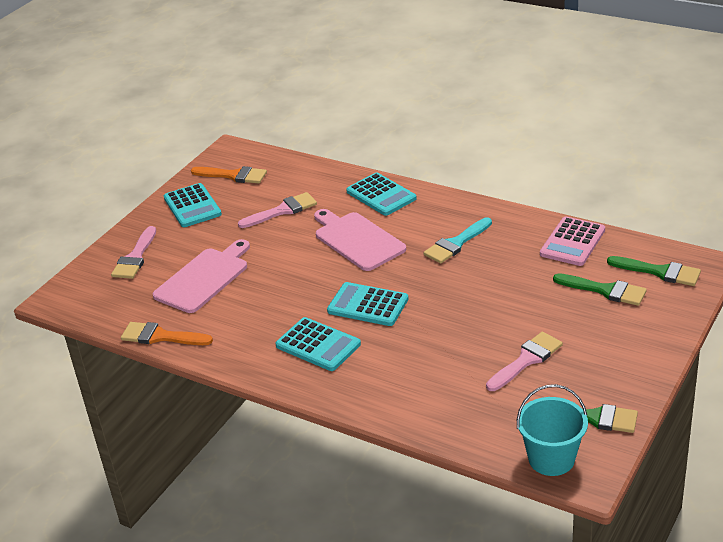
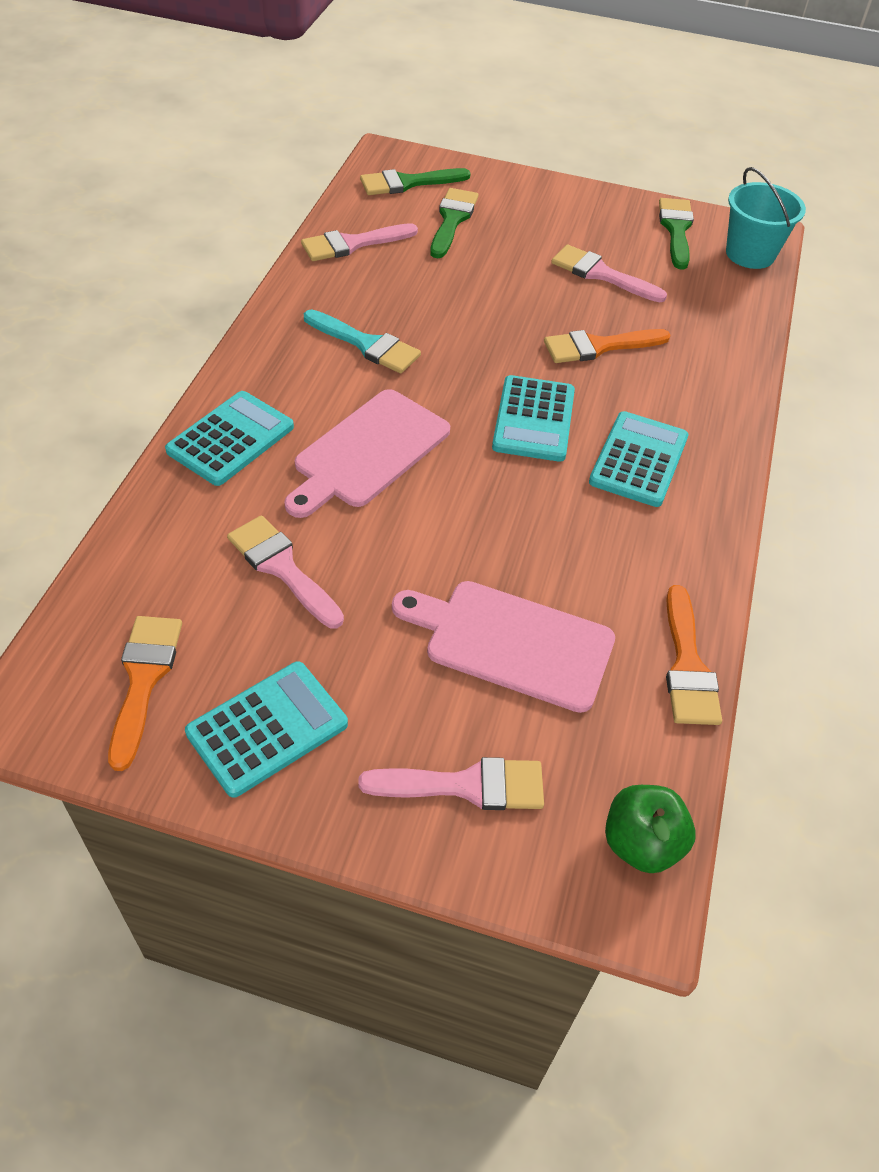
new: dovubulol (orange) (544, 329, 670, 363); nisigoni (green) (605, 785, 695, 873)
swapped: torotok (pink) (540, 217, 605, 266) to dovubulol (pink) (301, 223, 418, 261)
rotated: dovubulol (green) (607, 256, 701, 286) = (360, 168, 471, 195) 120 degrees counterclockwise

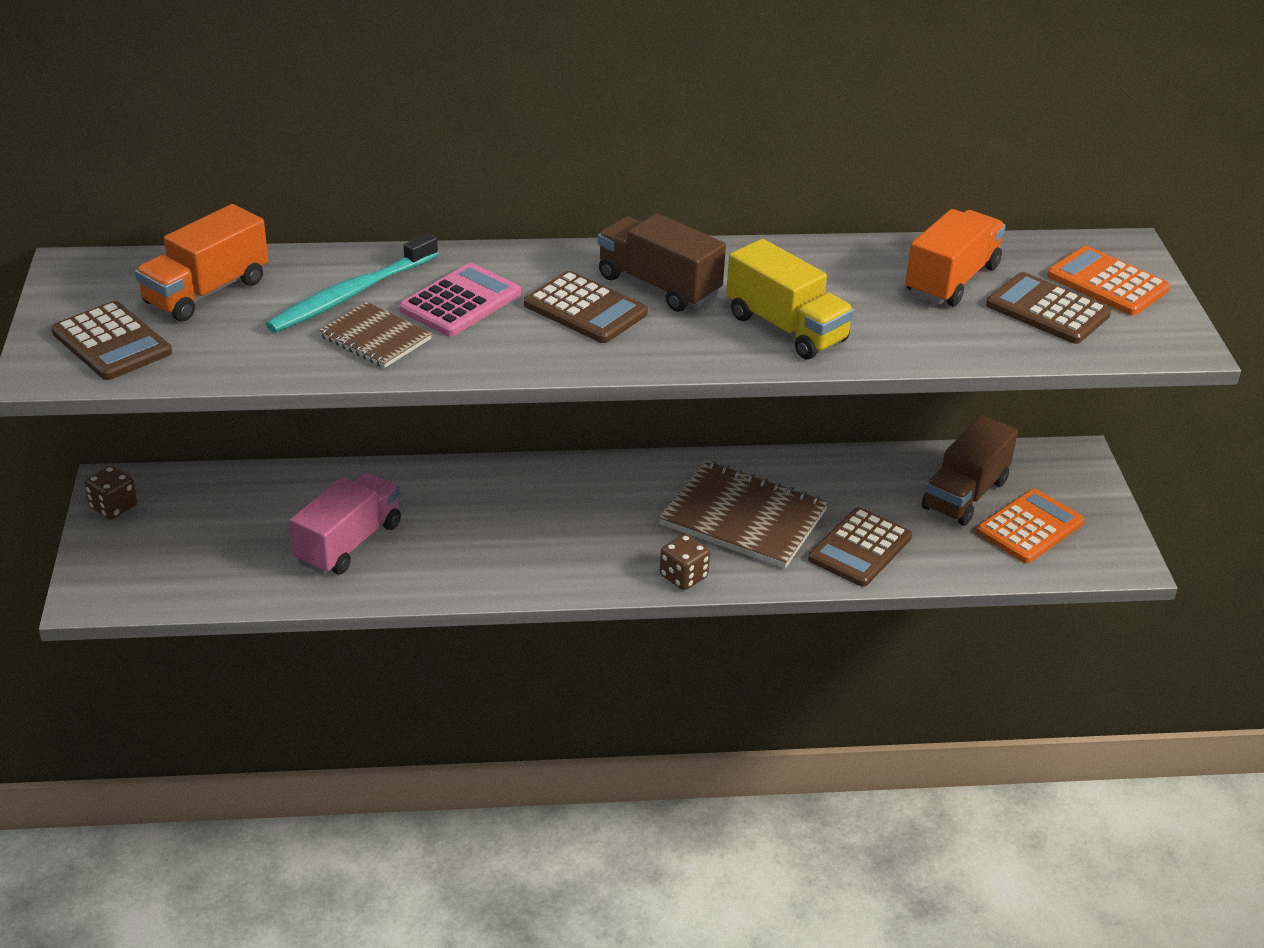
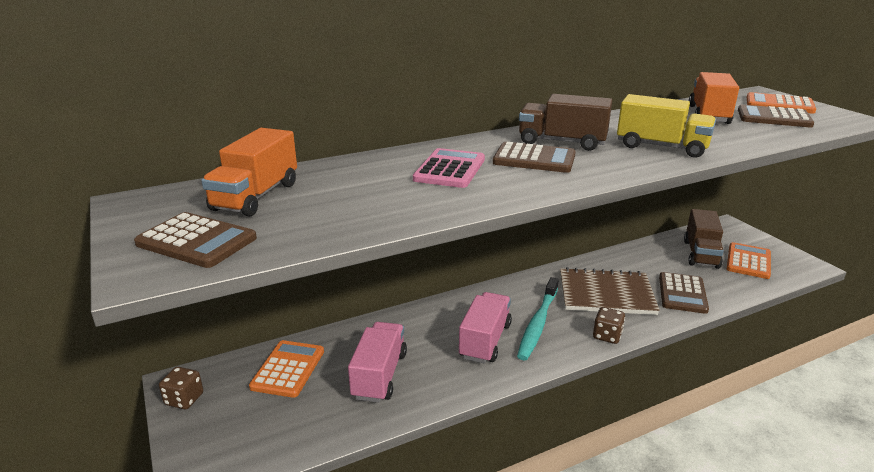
gone: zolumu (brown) (319, 302, 432, 368)
new: torotok (orange) (249, 340, 324, 398); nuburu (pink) (459, 292, 512, 364)
shifted: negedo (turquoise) (266, 233, 438, 333) to (517, 277, 559, 360)

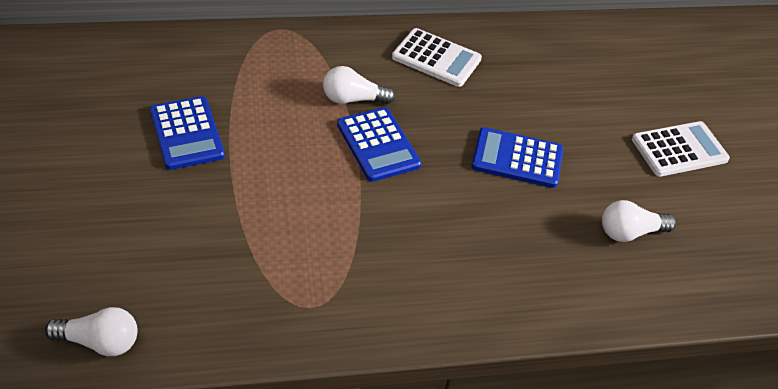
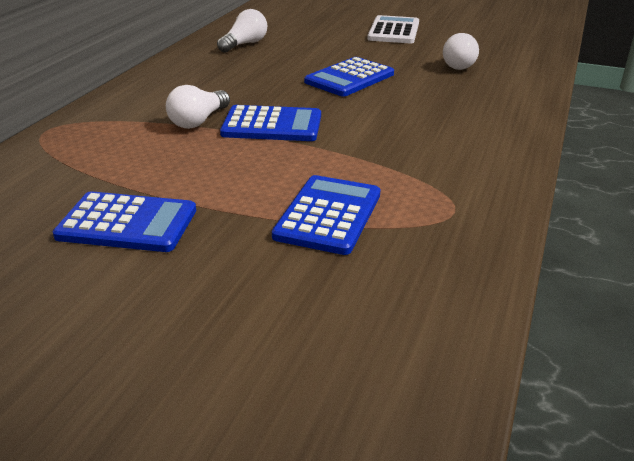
gone: torotok (white) (392, 28, 482, 87)
new: torotok (blue) (272, 175, 381, 255)
shifted: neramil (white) (45, 307, 137, 356) to (217, 9, 267, 53)

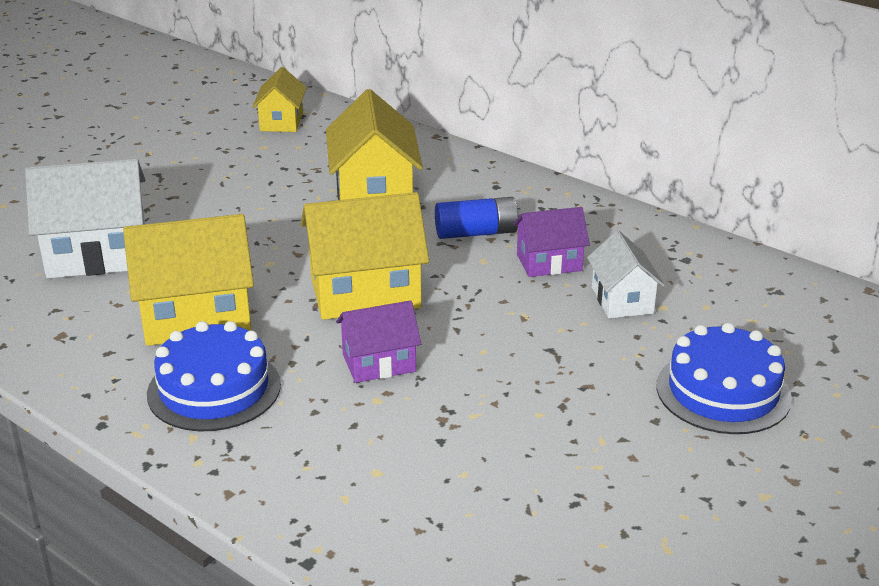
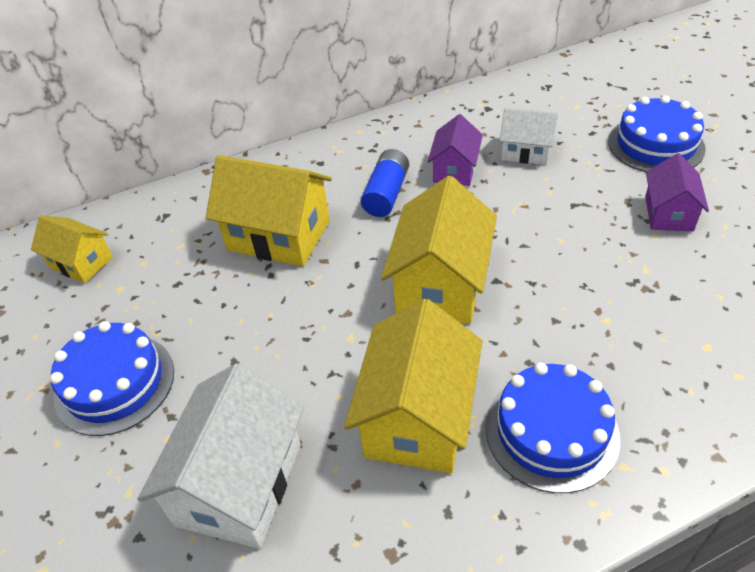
new: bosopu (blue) (50, 321, 174, 436)
shifted: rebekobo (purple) (336, 300, 421, 383) to (645, 153, 709, 232)

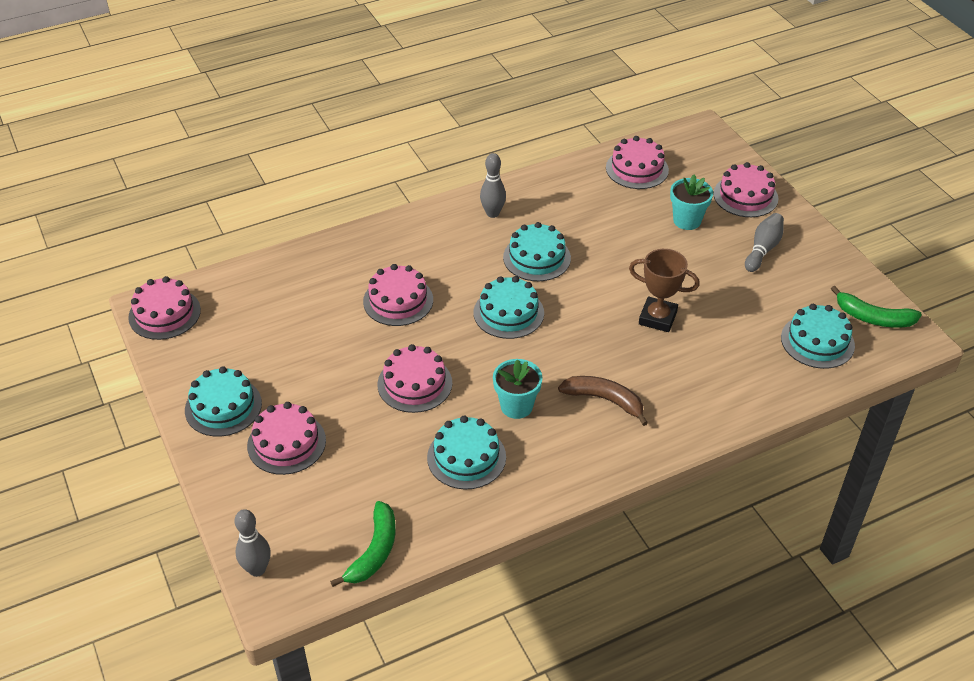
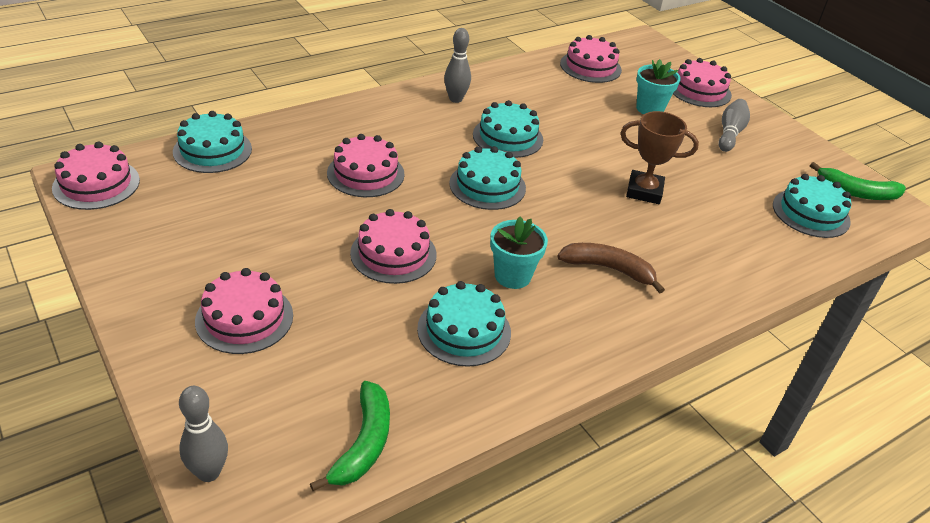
shifted: bosopu (turquoise) (185, 366, 262, 437) to (173, 111, 252, 173)

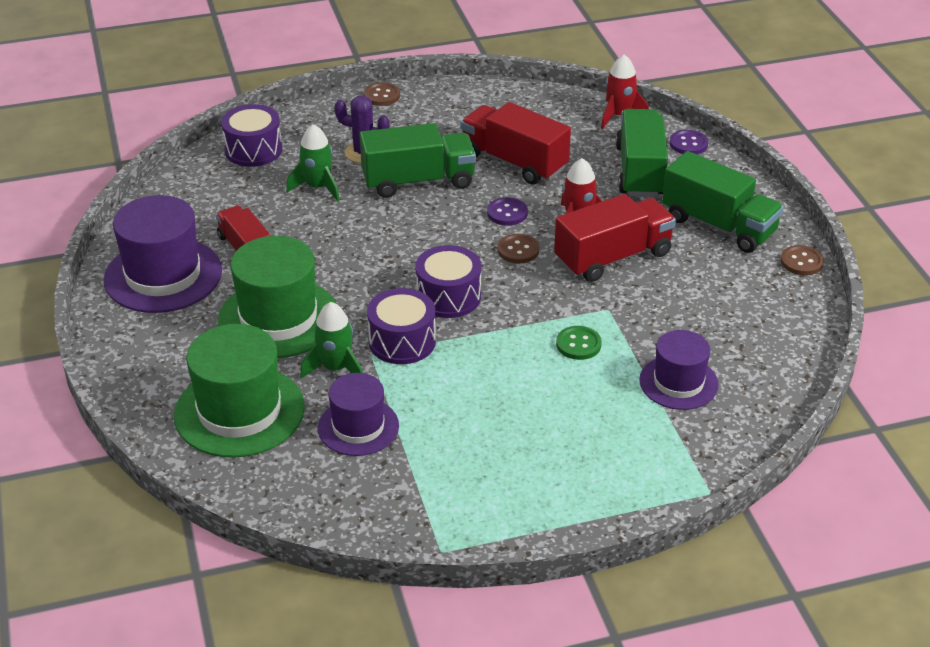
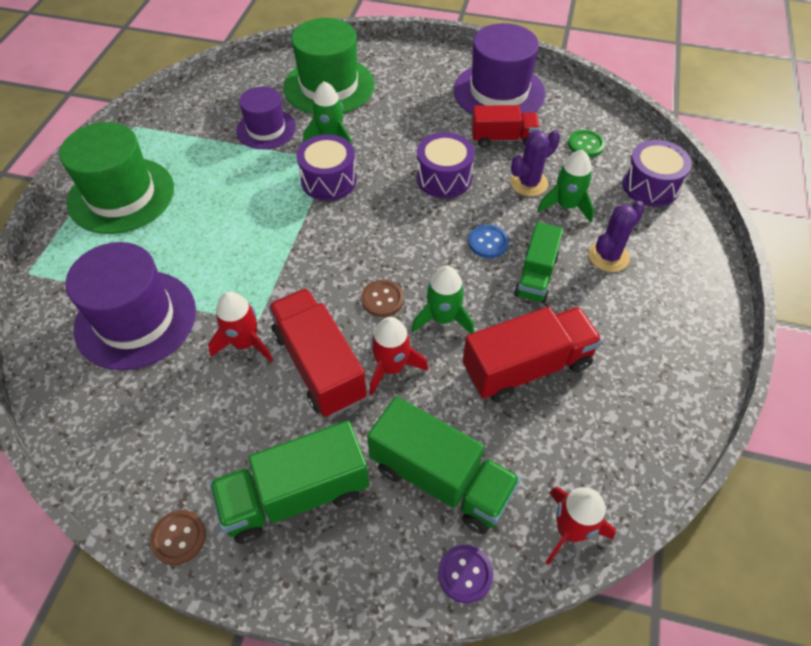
gone: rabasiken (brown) (364, 82, 400, 106)
new: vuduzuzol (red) (208, 292, 273, 362); rabasiken (blue) (468, 225, 509, 258); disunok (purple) (510, 130, 560, 196)
shifted: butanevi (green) (218, 236, 337, 358) to (59, 122, 174, 234); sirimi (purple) (415, 245, 481, 318) to (417, 132, 475, 198); rabasiken (green) (556, 326, 602, 360) to (568, 130, 605, 157)
swapped: rabasiken (purple) (487, 197, 528, 226) to vuduzuzol (green) (412, 266, 474, 334)
rotated: nuburu (red) (554, 194, 676, 282) = (268, 288, 367, 417) 150 degrees clockwise
scaled: nuburu (green) (360, 123, 476, 198) = (514, 222, 563, 303) x0.65; butanevi (purple) (639, 330, 719, 410) = (65, 242, 196, 370) x1.62

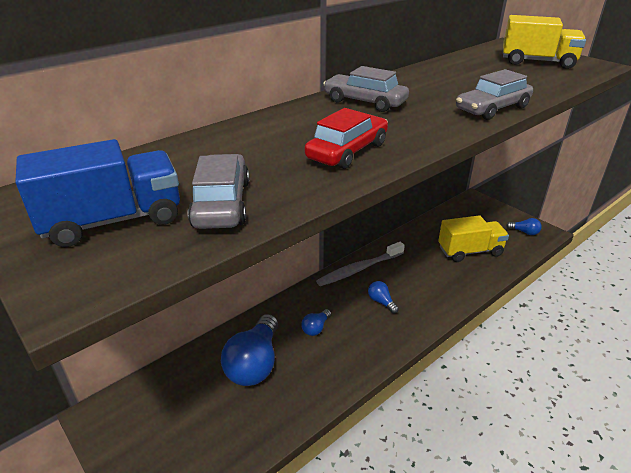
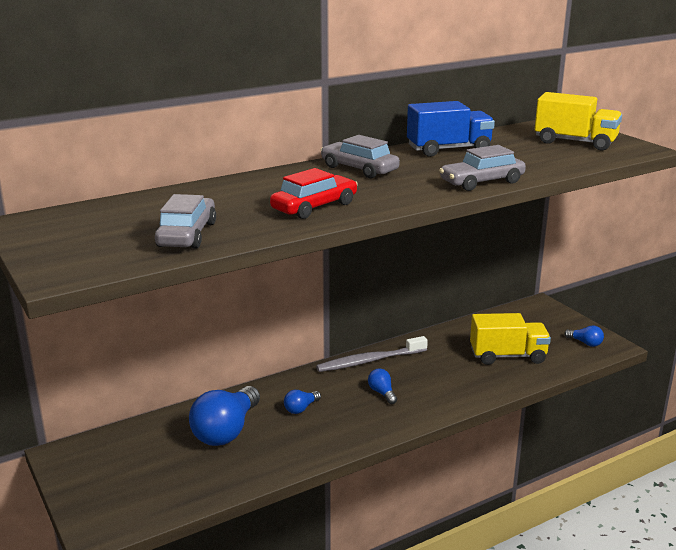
shifted: nuburu (blue) (15, 139, 180, 247) to (407, 101, 495, 157)

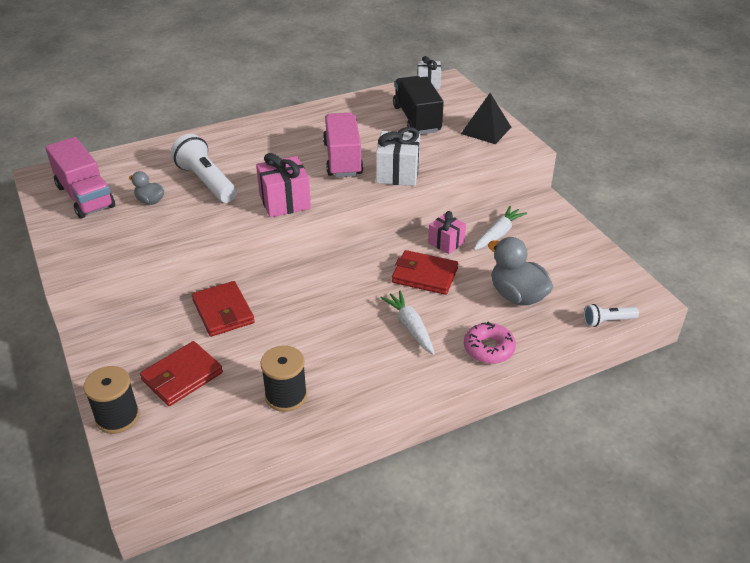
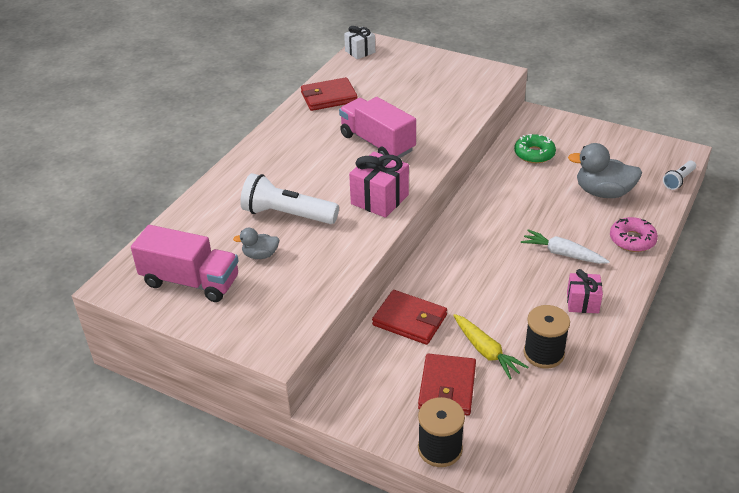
gone: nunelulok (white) (376, 127, 420, 186); nuburu (black) (393, 76, 444, 134); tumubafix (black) (461, 93, 511, 144)
new: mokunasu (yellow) (453, 314, 528, 379)
shifted: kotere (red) (392, 250, 458, 295) to (301, 77, 358, 111); nunelulok (pink) (428, 211, 466, 254) to (567, 269, 603, 313)
swapped: mokunasu (white) (474, 206, 527, 250) to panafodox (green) (514, 134, 556, 163)

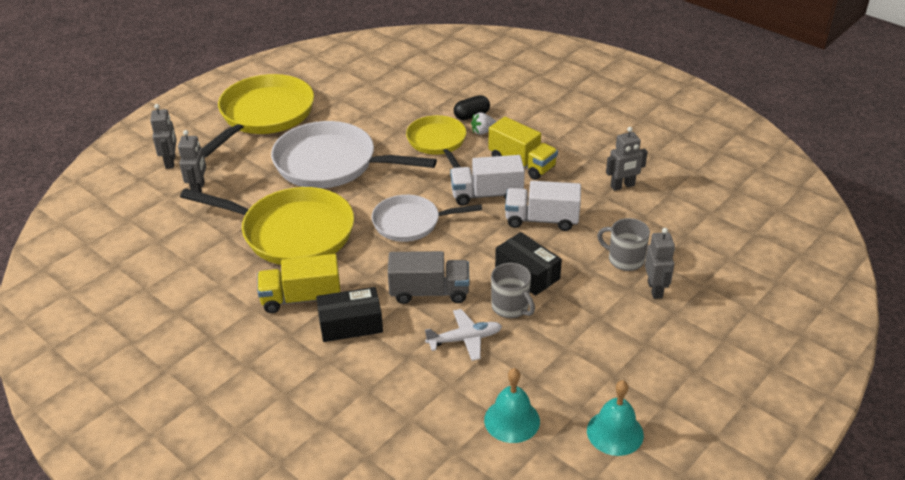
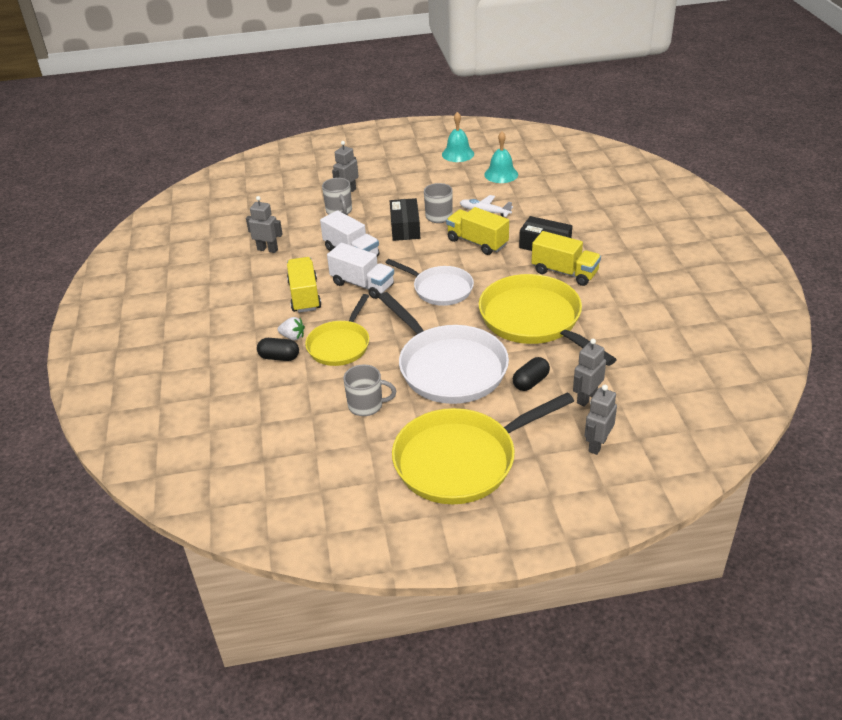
new: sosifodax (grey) (343, 364, 396, 416); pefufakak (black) (513, 357, 550, 391)
repainted: nuburu (grey) (388, 251, 469, 304) to nuburu (yellow) (446, 207, 509, 255)

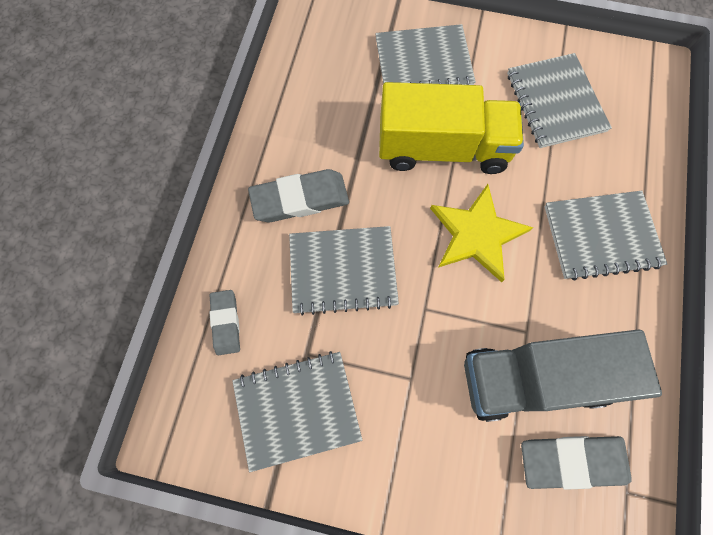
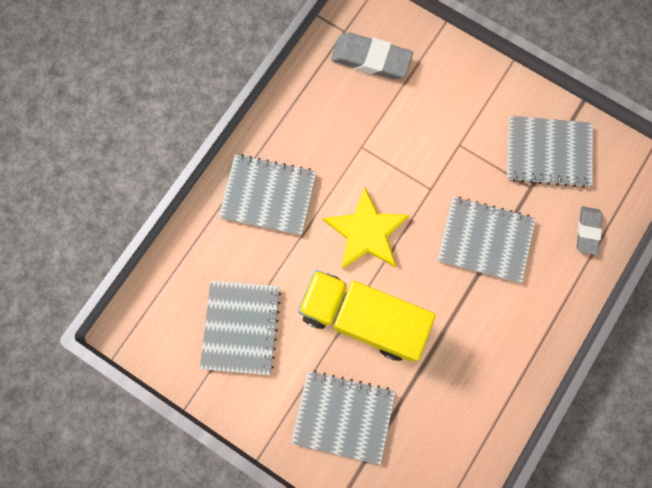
gone: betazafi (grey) (248, 169, 349, 222); nuburu (grey) (464, 329, 662, 422)

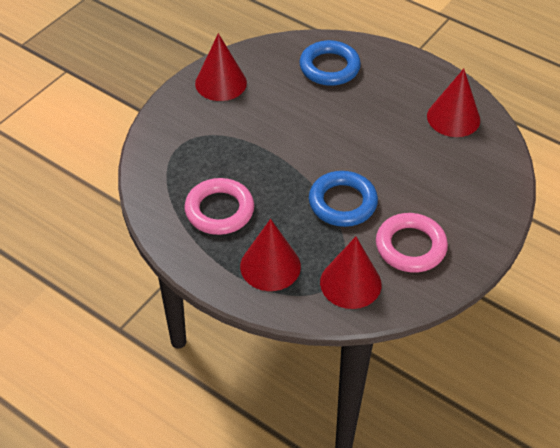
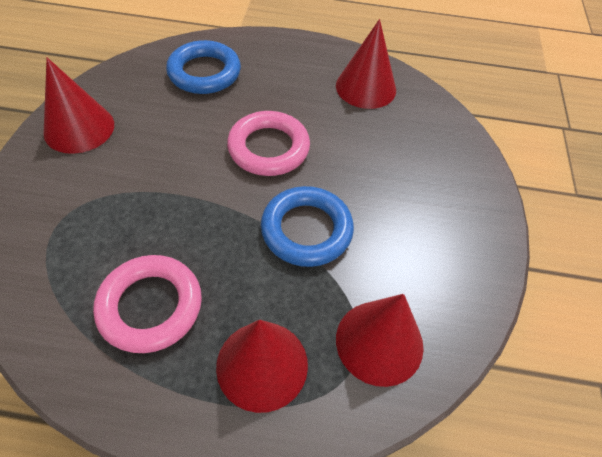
shifted: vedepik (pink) (376, 213, 448, 273) to (227, 111, 310, 176)

